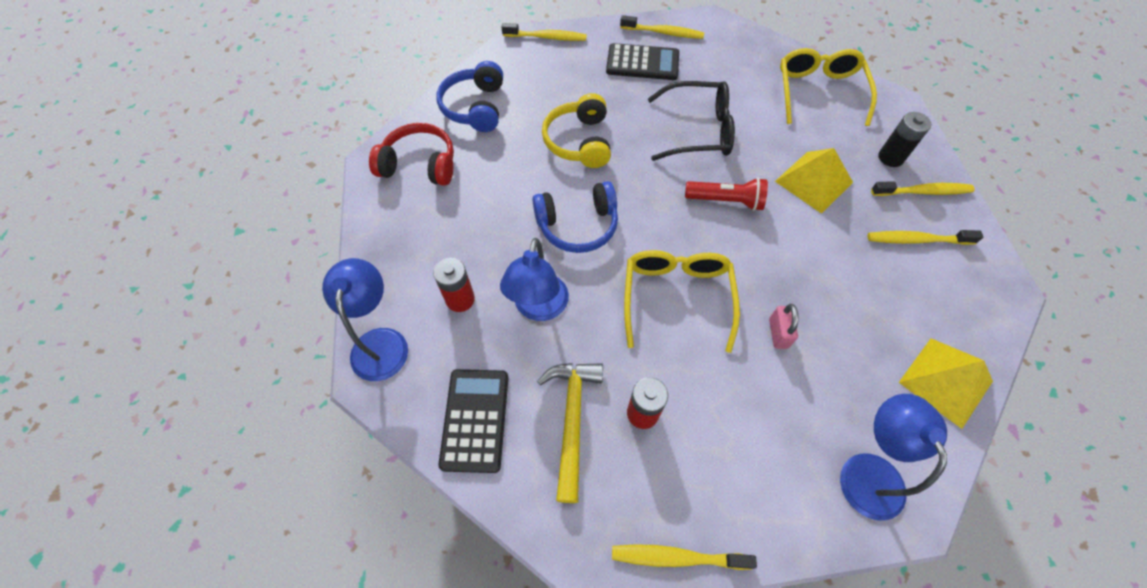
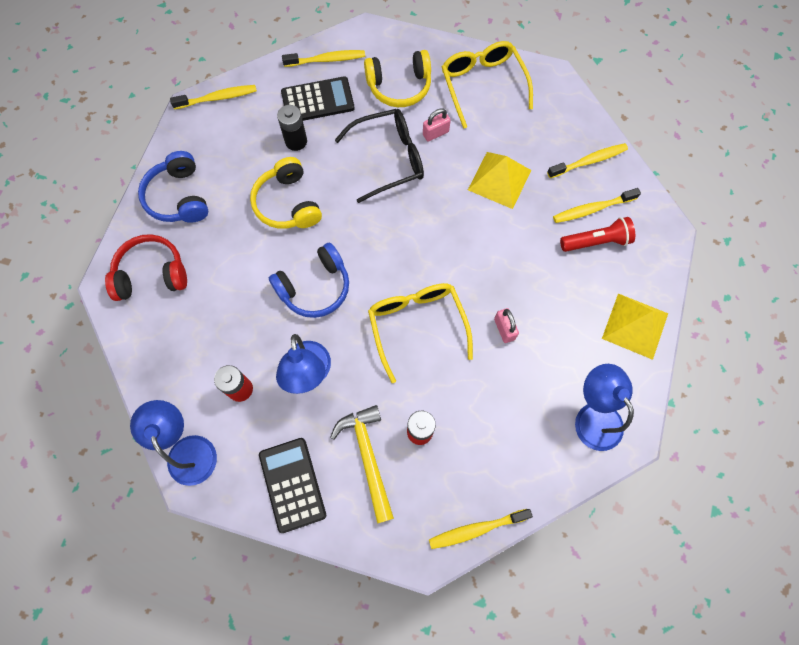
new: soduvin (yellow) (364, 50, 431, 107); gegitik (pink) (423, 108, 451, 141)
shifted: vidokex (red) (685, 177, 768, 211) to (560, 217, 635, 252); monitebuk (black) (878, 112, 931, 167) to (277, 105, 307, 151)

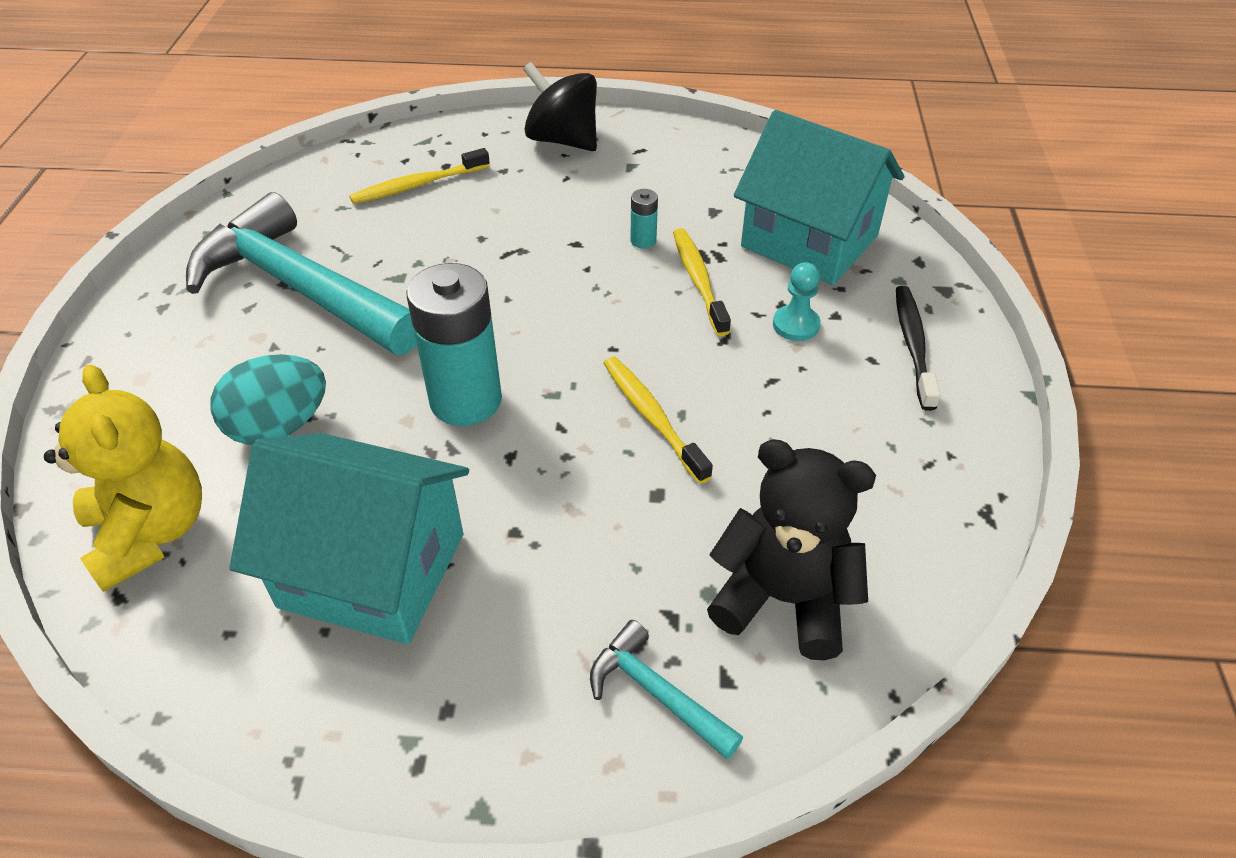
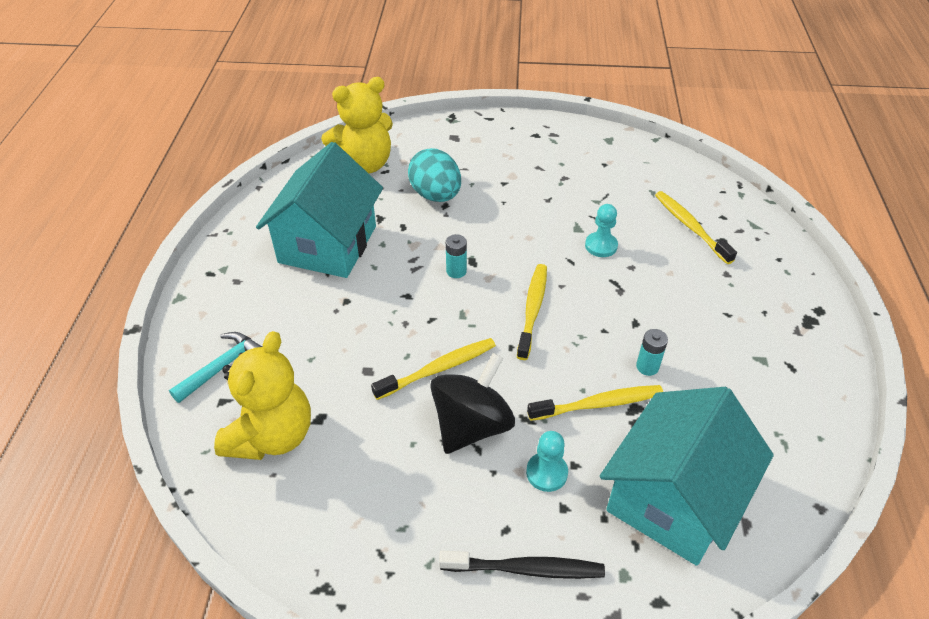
gone: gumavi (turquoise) (186, 192, 417, 355)
new: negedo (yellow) (517, 264, 547, 360); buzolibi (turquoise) (585, 204, 618, 257)
shifted: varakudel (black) (523, 62, 597, 151) to (430, 353, 515, 454)
repainted: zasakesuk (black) (707, 439, 876, 660) to zasakesuk (yellow) (214, 331, 311, 460)
scaled: monitebuk (turquoise) (406, 263, 502, 426) = (446, 234, 467, 278) x0.43

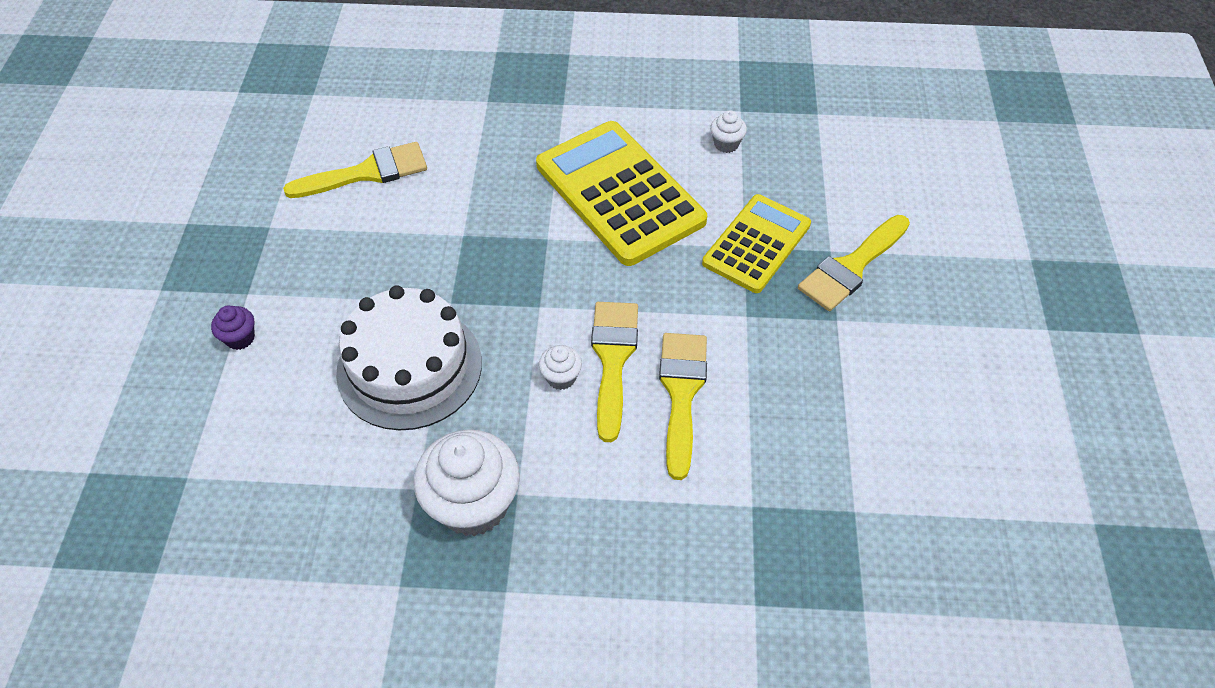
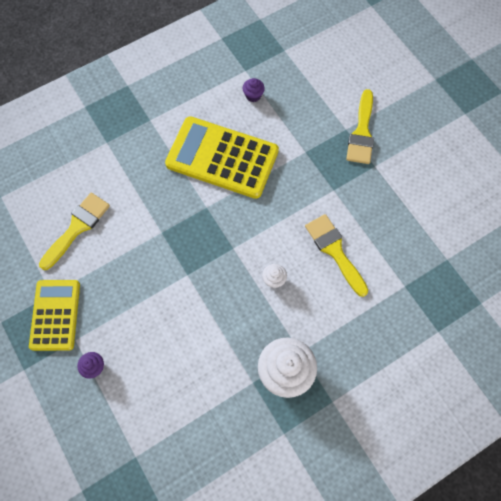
gone: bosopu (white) (336, 285, 482, 430); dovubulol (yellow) (591, 302, 638, 442)
shifted: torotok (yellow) (702, 194, 811, 293) to (29, 280, 80, 351)
repainted: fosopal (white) (710, 110, 747, 153) to fosopal (purple) (243, 78, 265, 102)

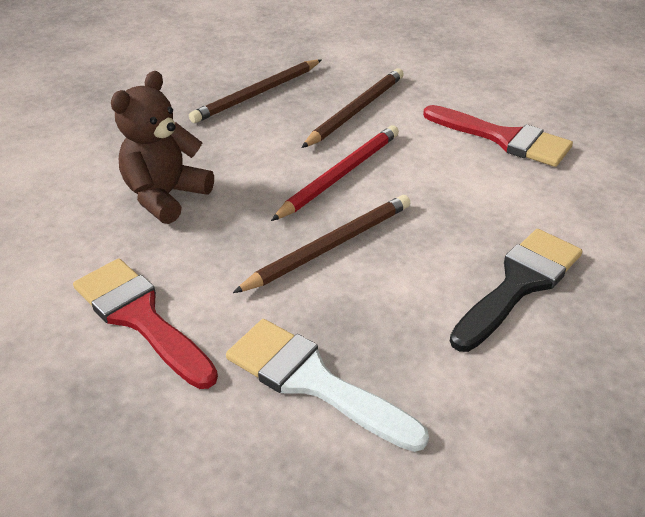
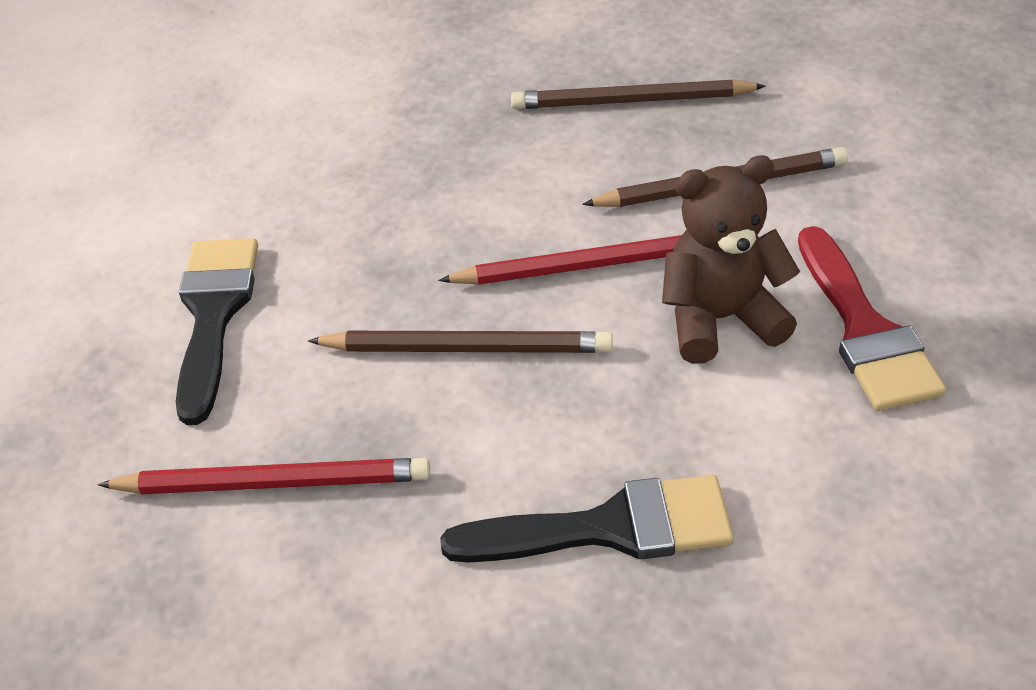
shifted: zasakesuk (brown) (111, 71, 214, 224) to (662, 155, 800, 364)
swapped: dovubulol (white) (226, 319, 429, 452) to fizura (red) (98, 458, 430, 494)
repainted: dovubulol (red) (73, 258, 218, 389) to dovubulol (black) (176, 238, 258, 425)

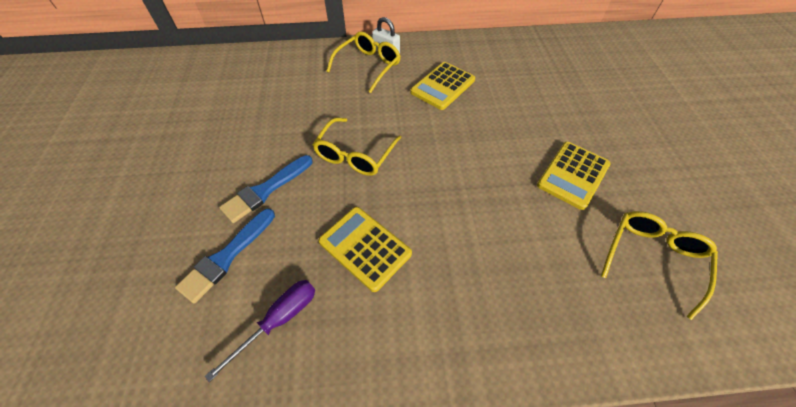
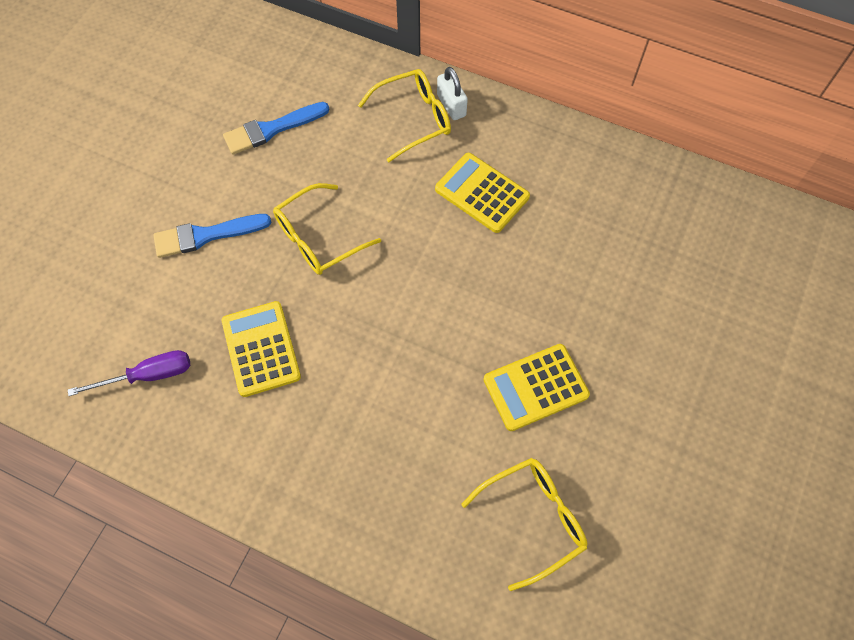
shifted: dovubulol (blue) (175, 209, 275, 304) to (223, 102, 329, 155)
rotated: torotok (yellow) (411, 62, 475, 110) = (435, 153, 530, 233) 60 degrees clockwise

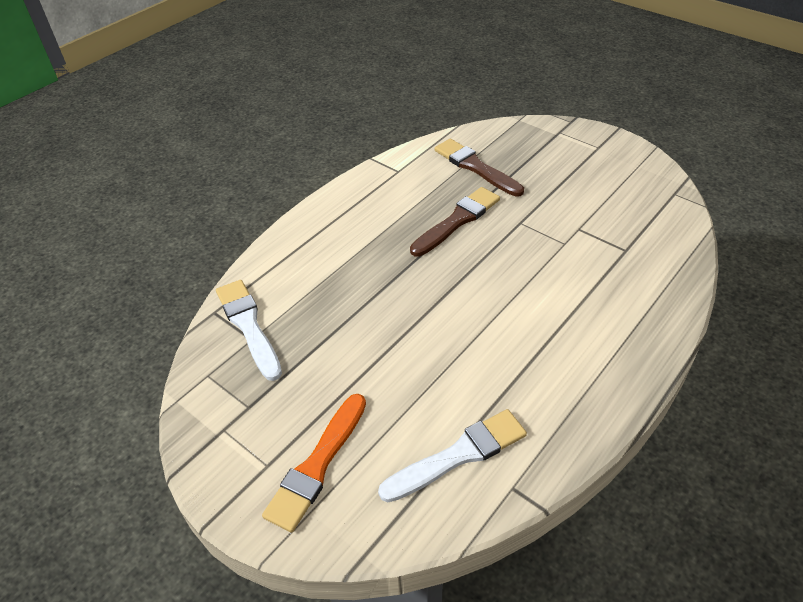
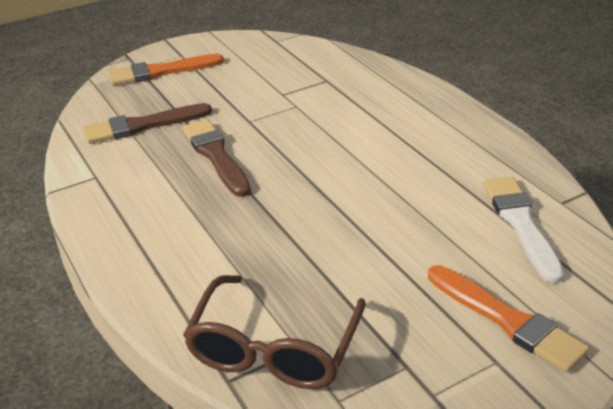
new: dovubulol (orange) (108, 54, 224, 86)
swapped: dovubulol (white) (216, 280, 282, 381) to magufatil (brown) (183, 275, 366, 389)

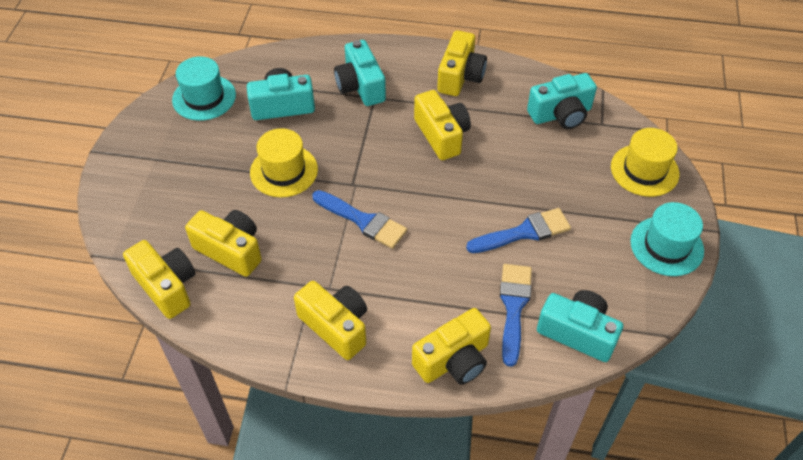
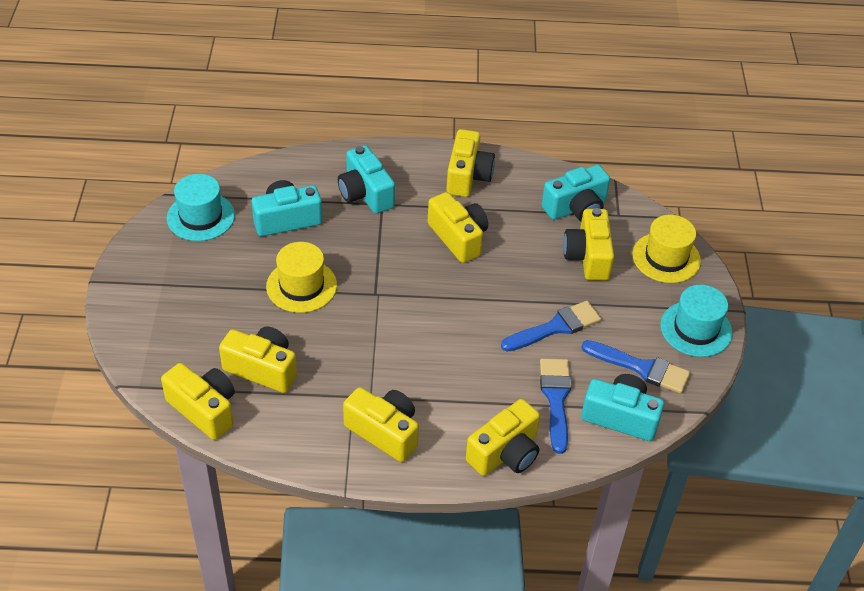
new: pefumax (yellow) (563, 208, 614, 280)
shifted: dovubulol (blue) (312, 190, 407, 249) to (581, 340, 690, 394)

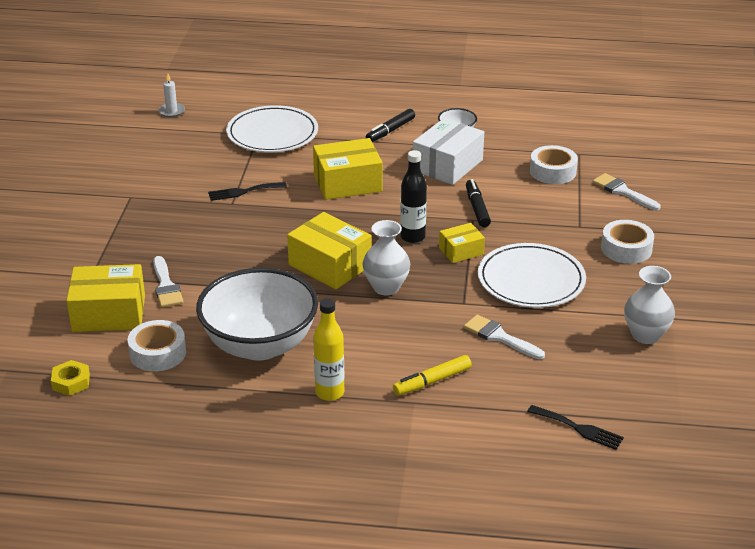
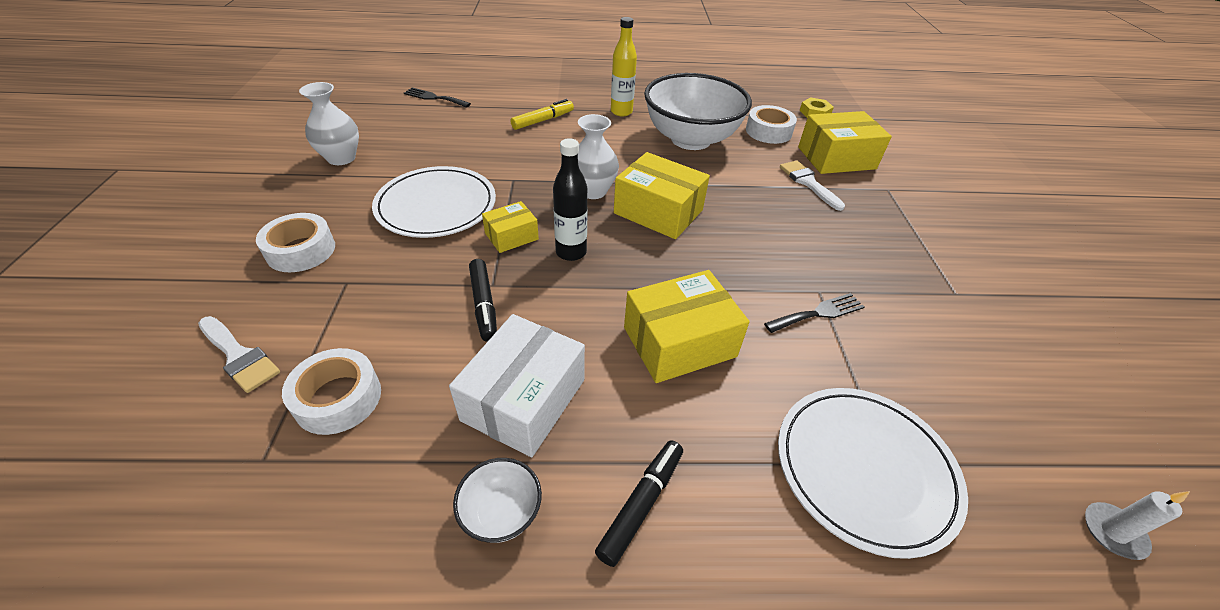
gone: dovubulol (white) (464, 315, 545, 359)

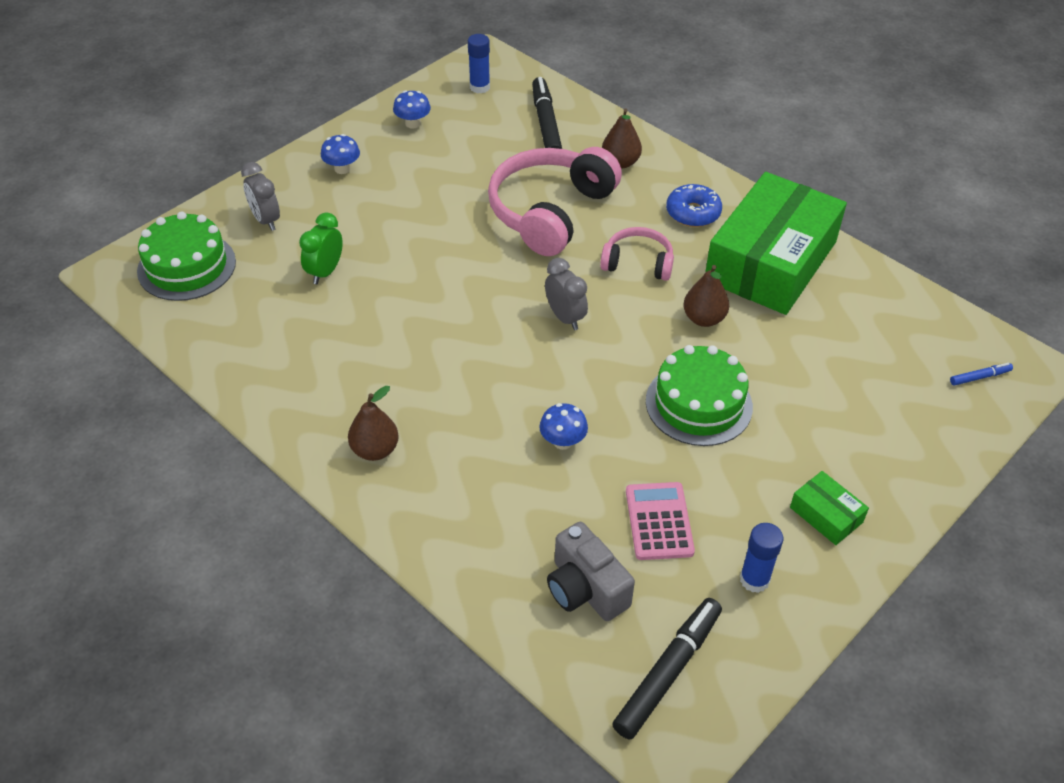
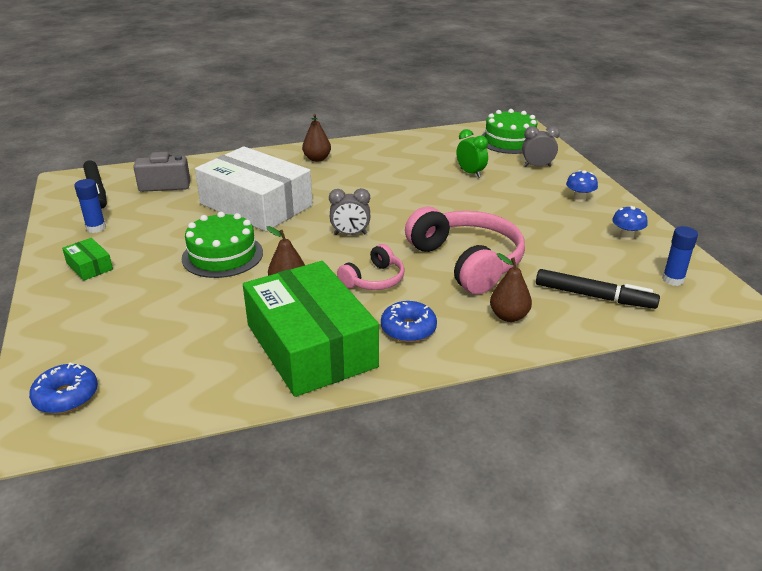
gone: torotok (pink) (626, 482, 695, 560)
swapped: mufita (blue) (539, 403, 588, 450) to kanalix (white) (195, 146, 313, 231); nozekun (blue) (950, 363, 1013, 386) to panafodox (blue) (29, 363, 98, 414)
rotated: kanalix (green) (790, 471, 869, 545) = (62, 238, 113, 281) 60 degrees clockwise

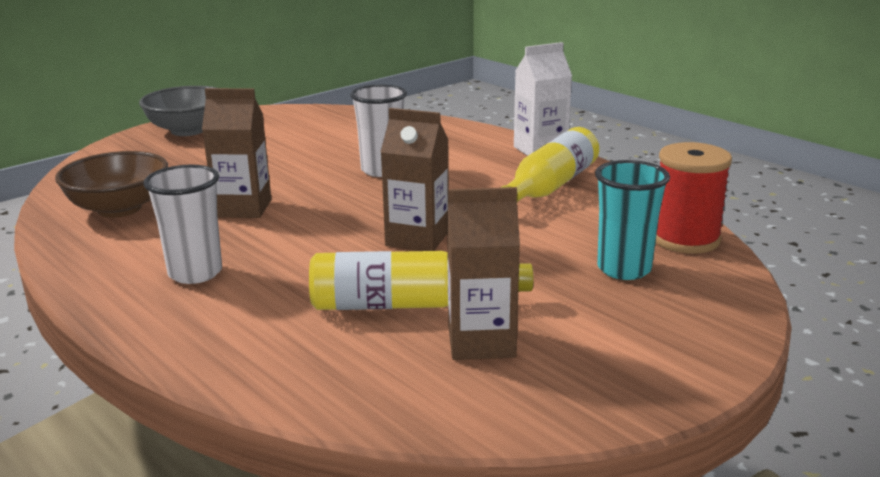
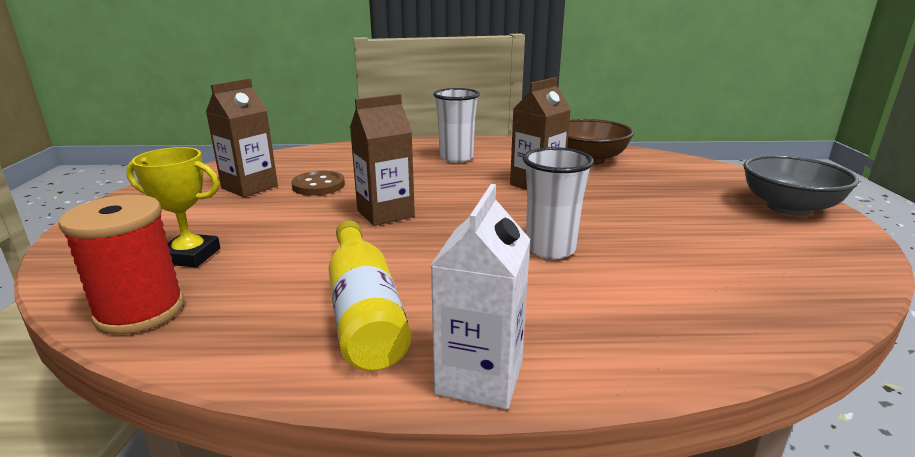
swapped: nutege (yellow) (309, 251, 534, 310) to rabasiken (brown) (291, 171, 345, 196); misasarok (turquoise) (595, 160, 670, 280) to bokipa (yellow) (126, 147, 220, 267)

